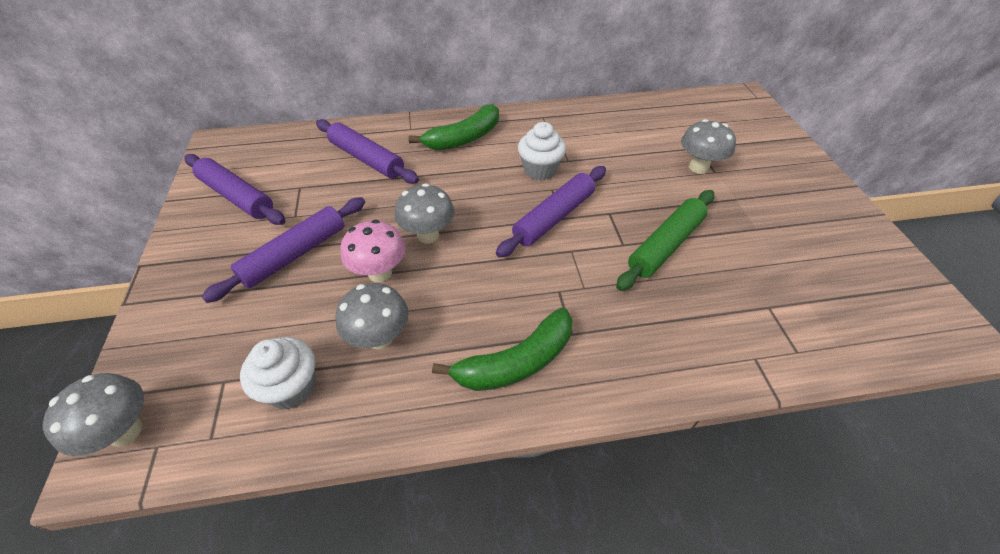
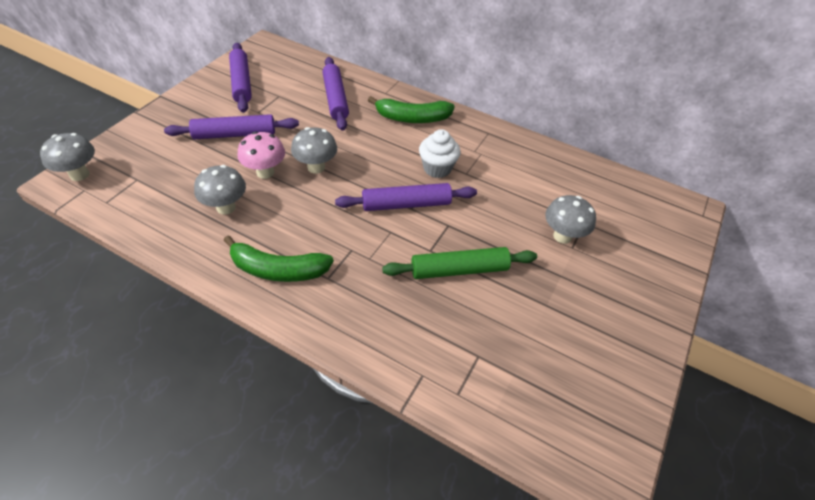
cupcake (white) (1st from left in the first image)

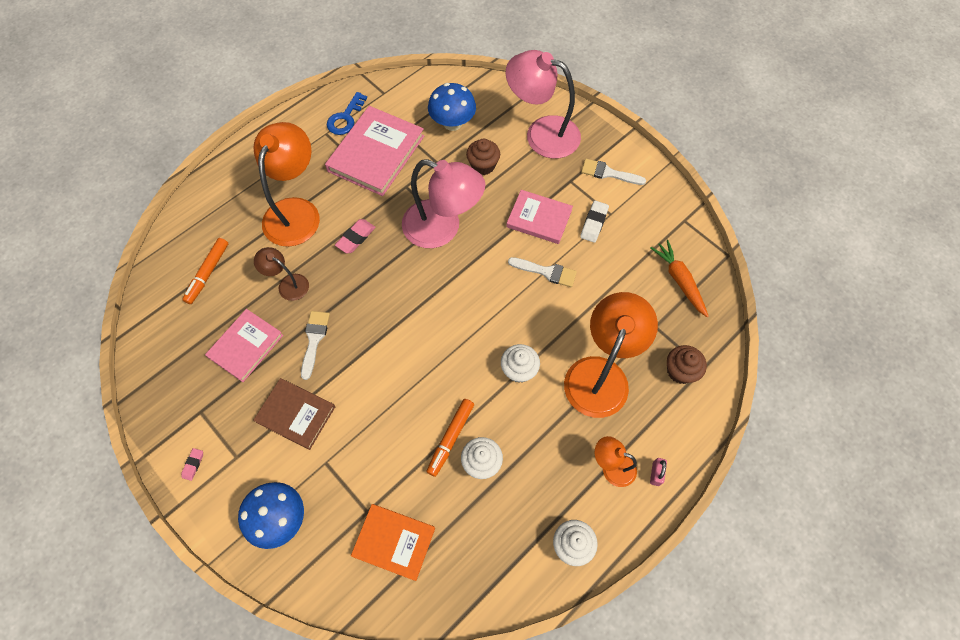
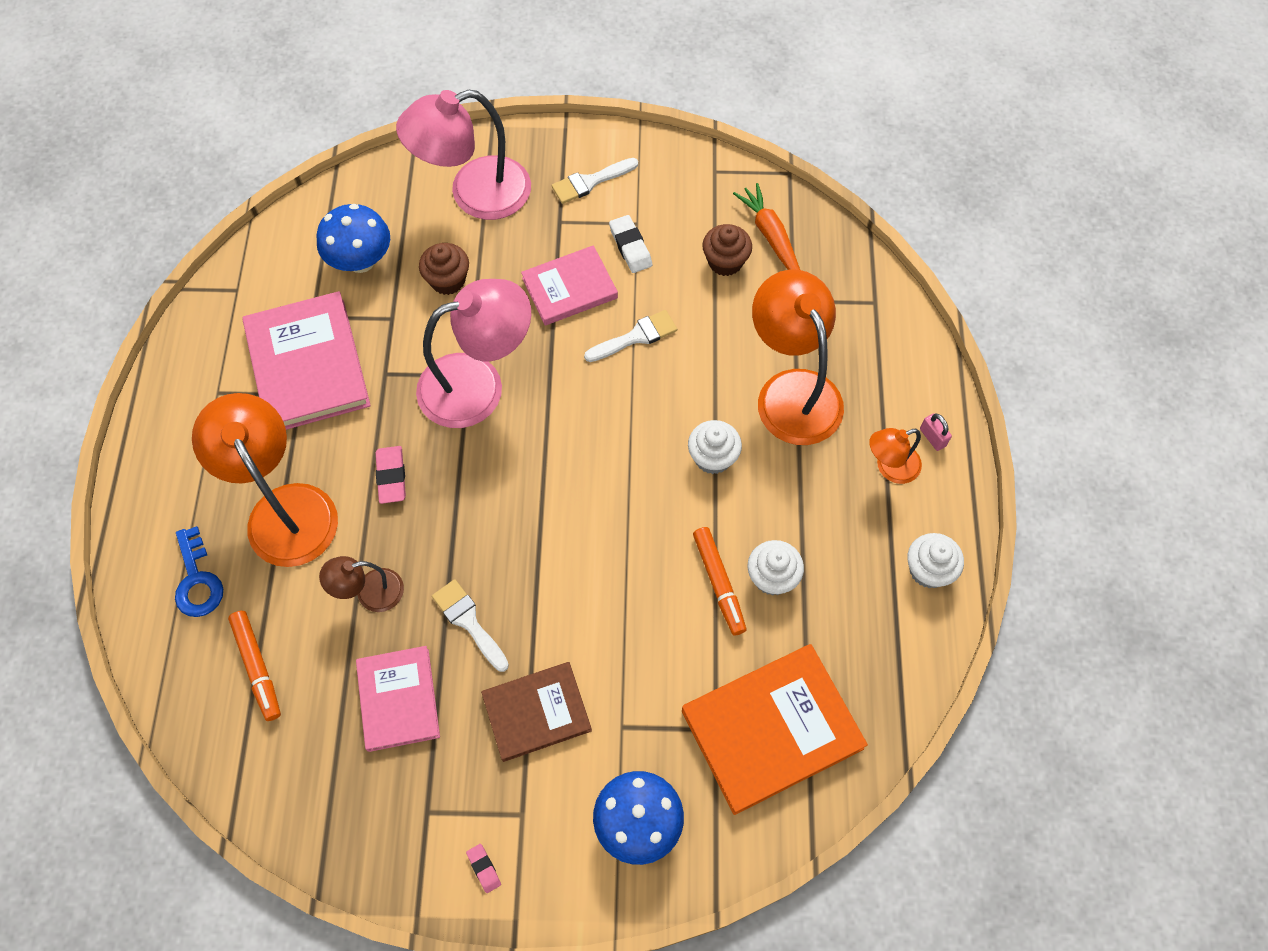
key (blue); book (orange); cupcake (brown) (2nd from left); carrot (orange)

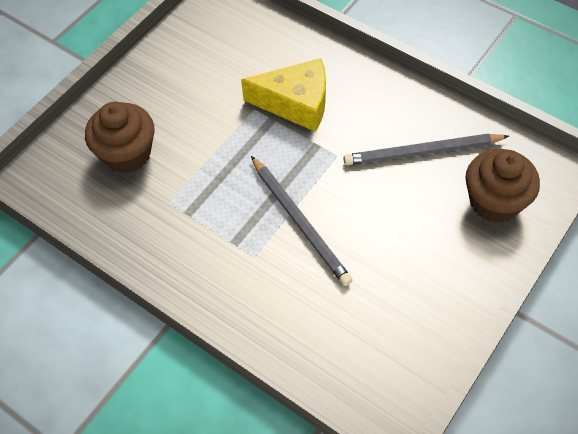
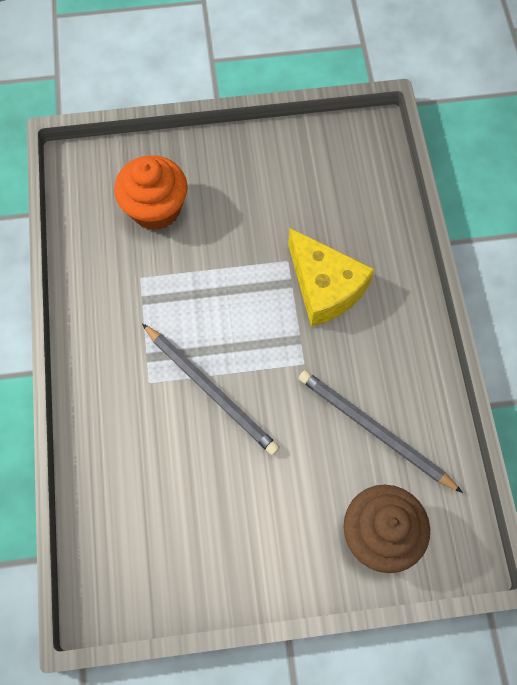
cupcake (orange); pencil (grey) (1st from left)

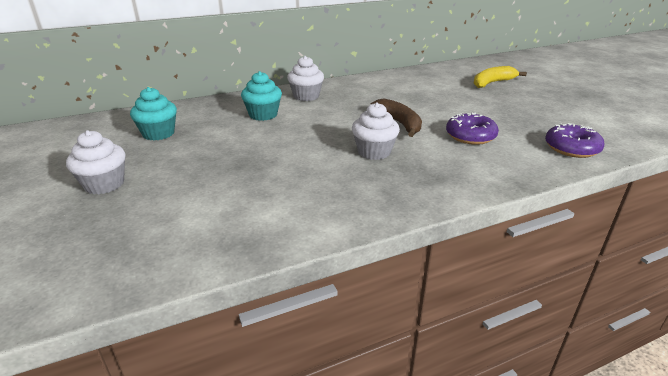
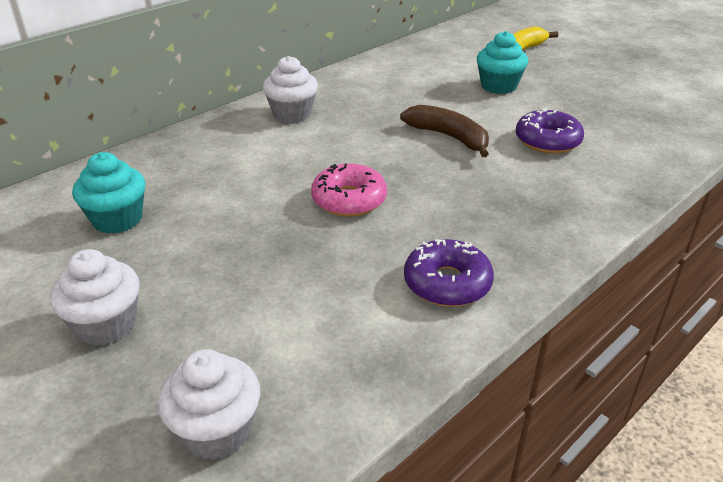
cupcake (white) (2nd from left); donut (pink); donut (purple) (1st from left); cupcake (turquoise) (2nd from left)

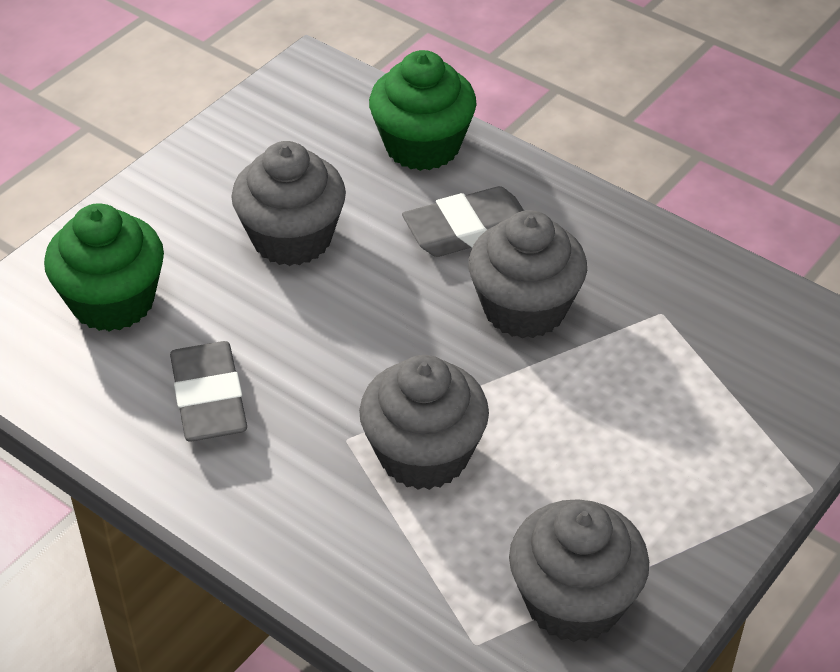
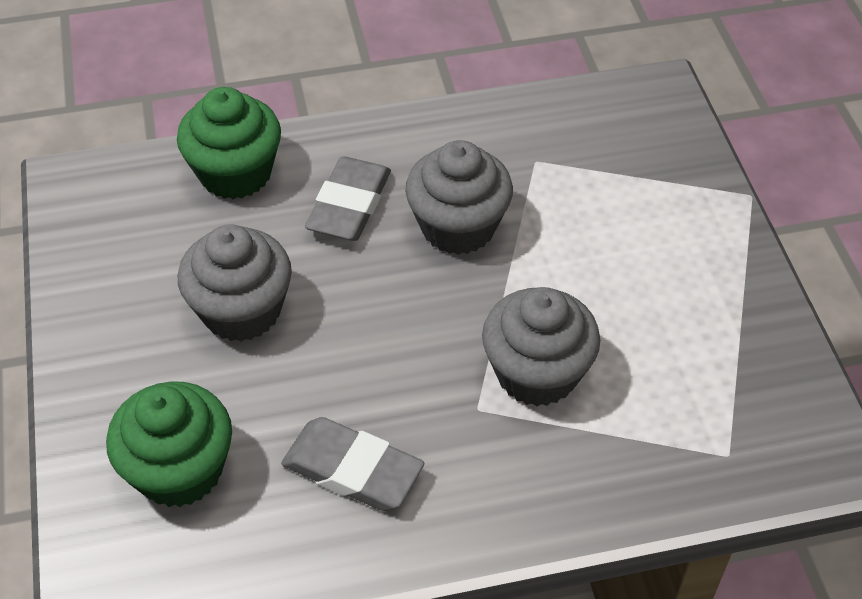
cupcake (grey) (4th from left in the first image)

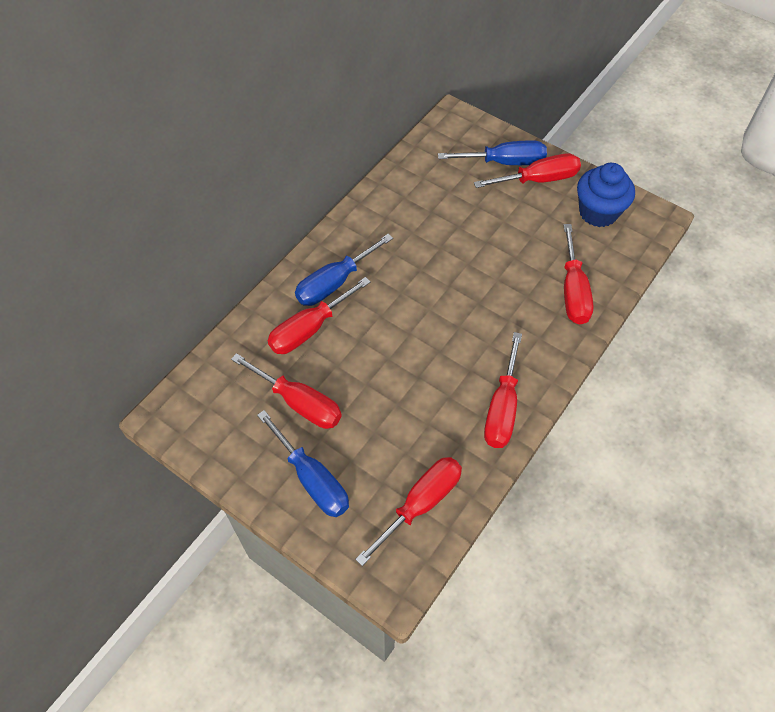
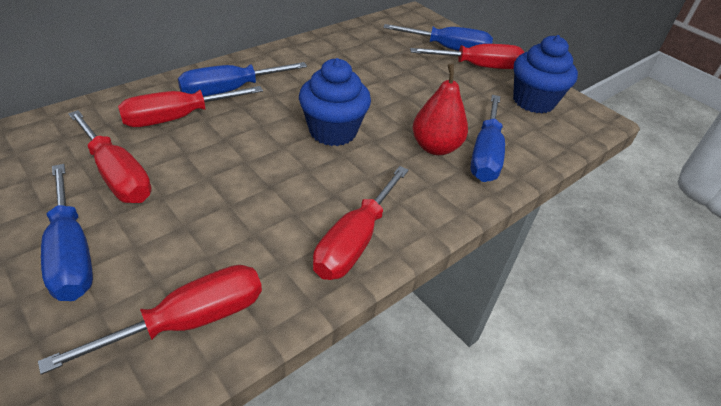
cupcake (blue) (1st from left); pear (red); screwdriver (blue) (4th from left)

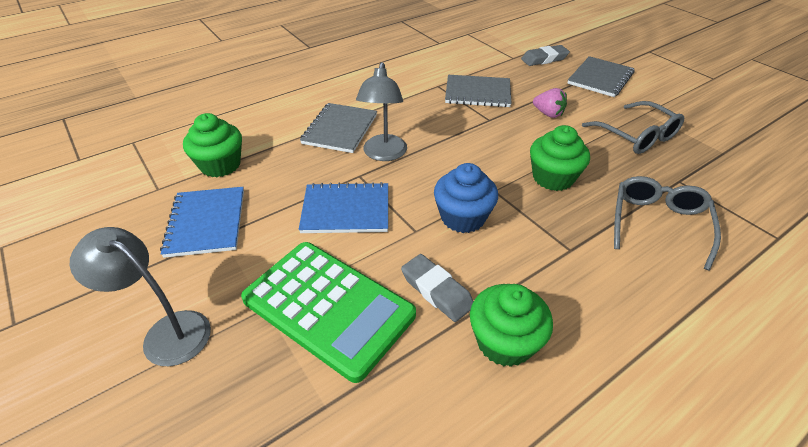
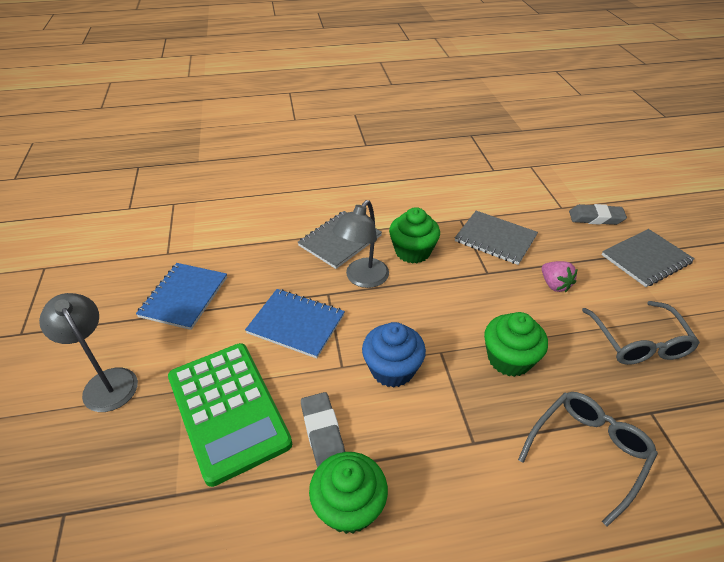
cupcake (green) (2nd from left)

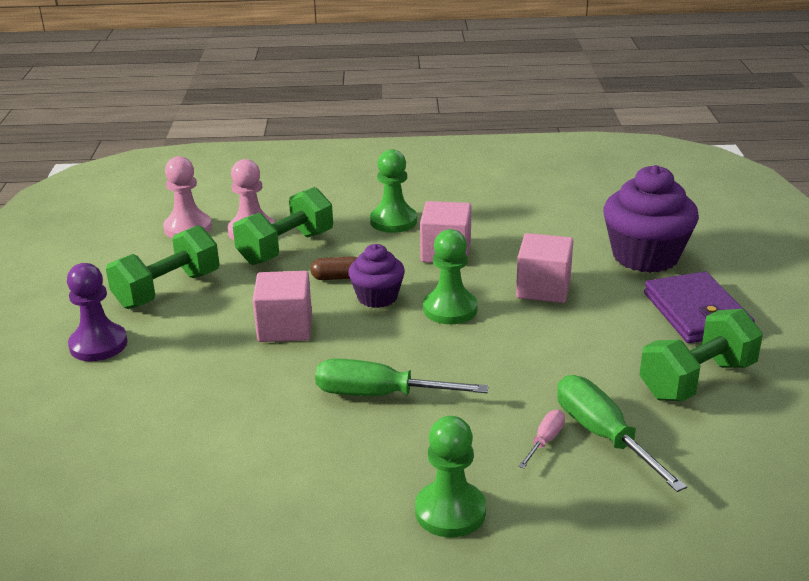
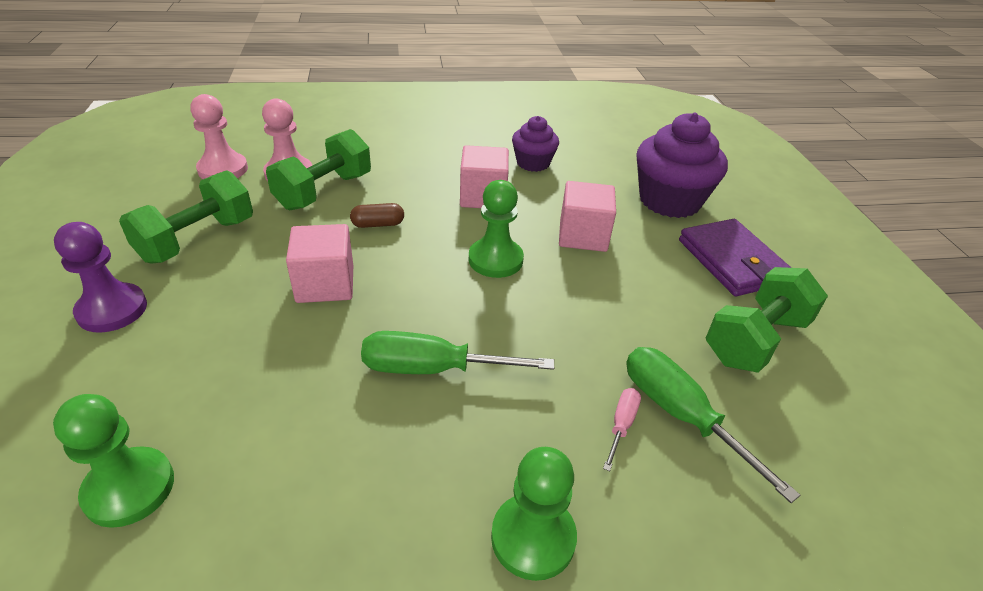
pawn (green) (1st from left); cupcake (purple) (1st from left)

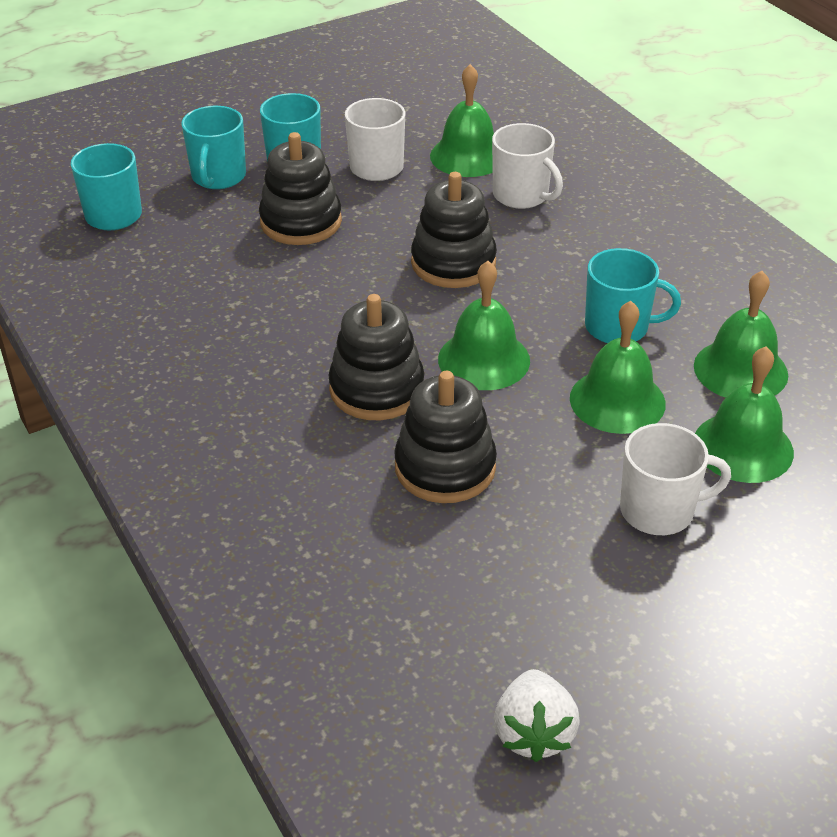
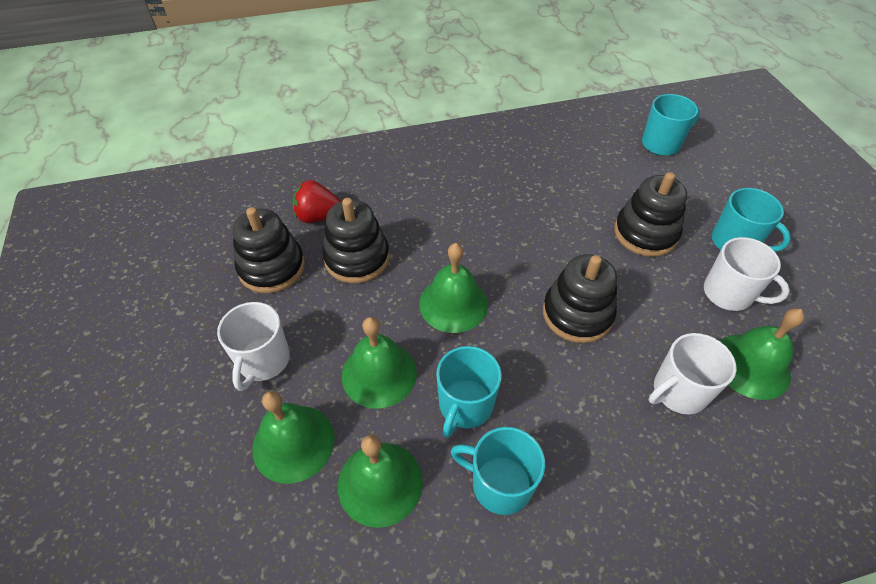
stacking toy (black) (1st from left); strawberry (red); mug (turquoise) (2nd from left); strawberry (white)

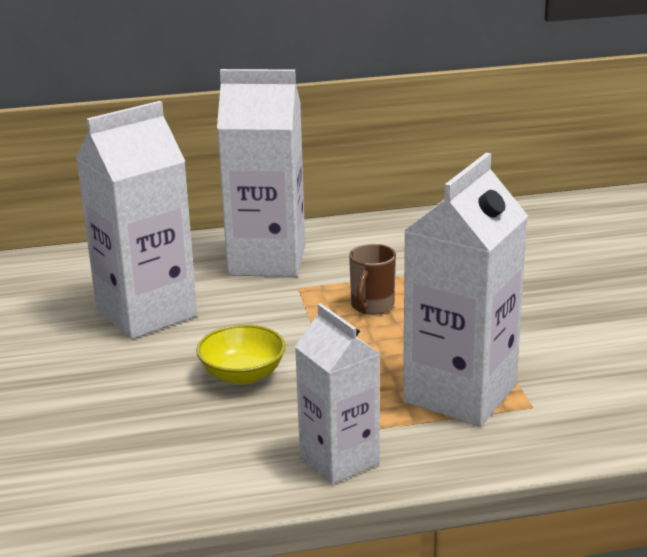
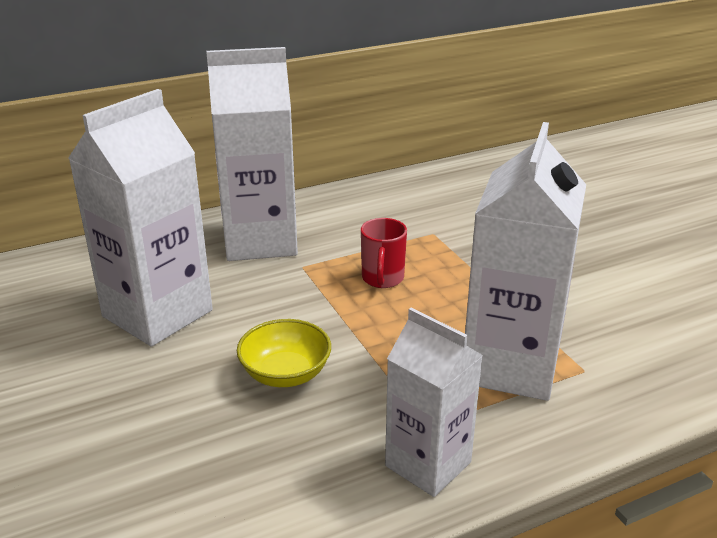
mug (red)

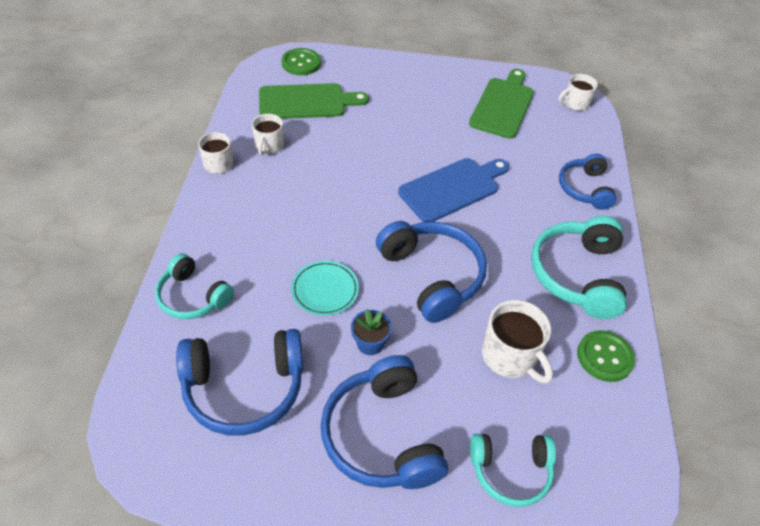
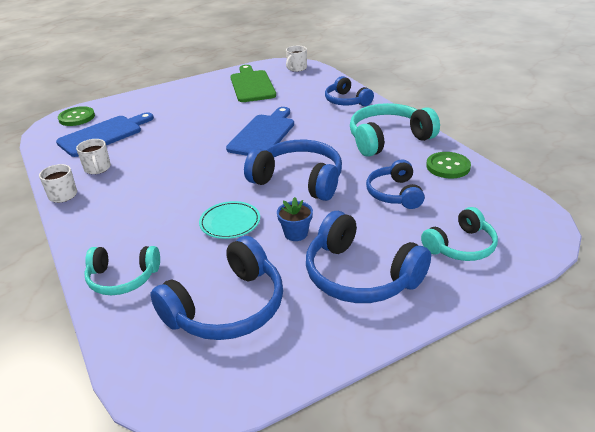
cutting board (blue) (1st from left); headphones (turquoise) (2nd from left); headphones (blue) (5th from left)

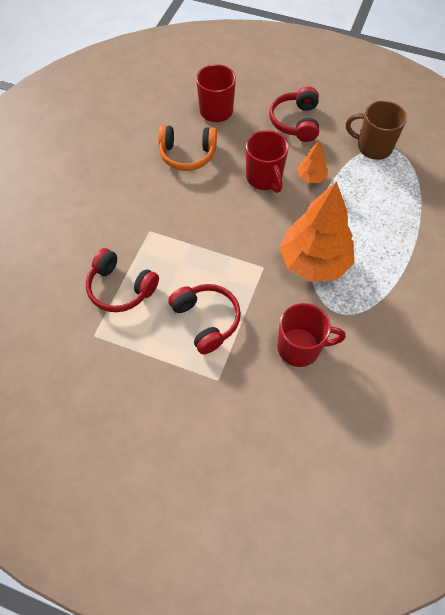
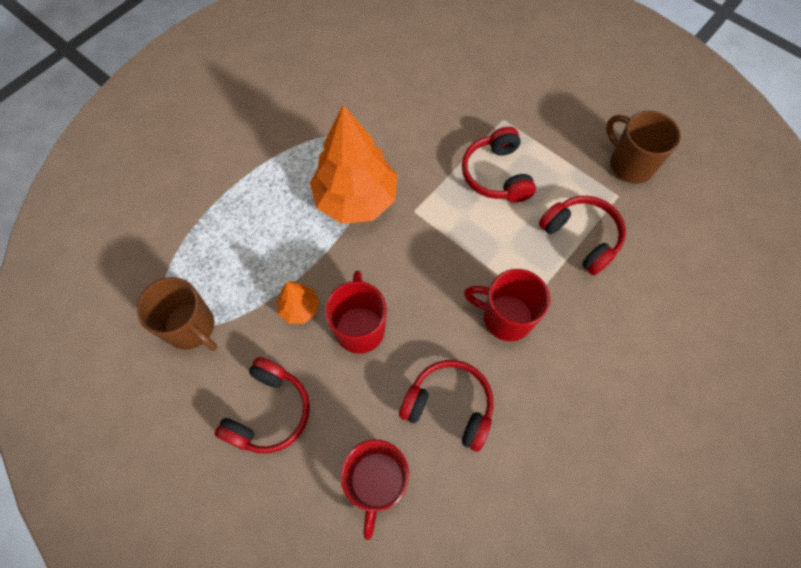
headphones (red) (2nd from left); mug (red) (3rd from left); mug (brown) (2nd from left)

